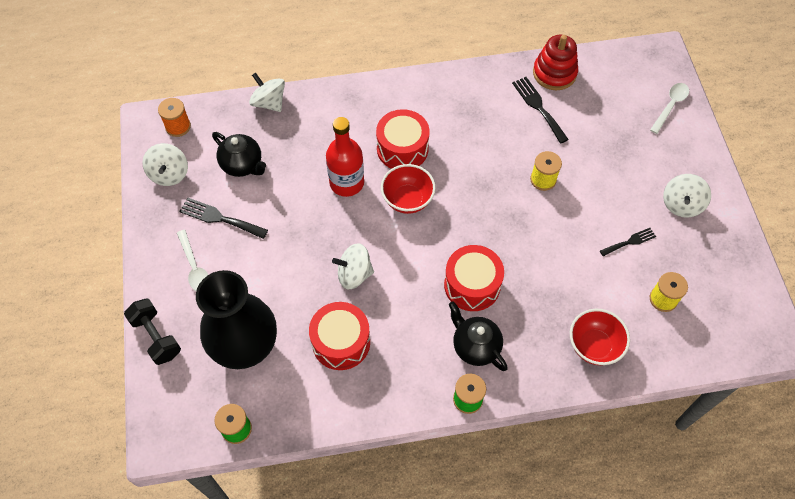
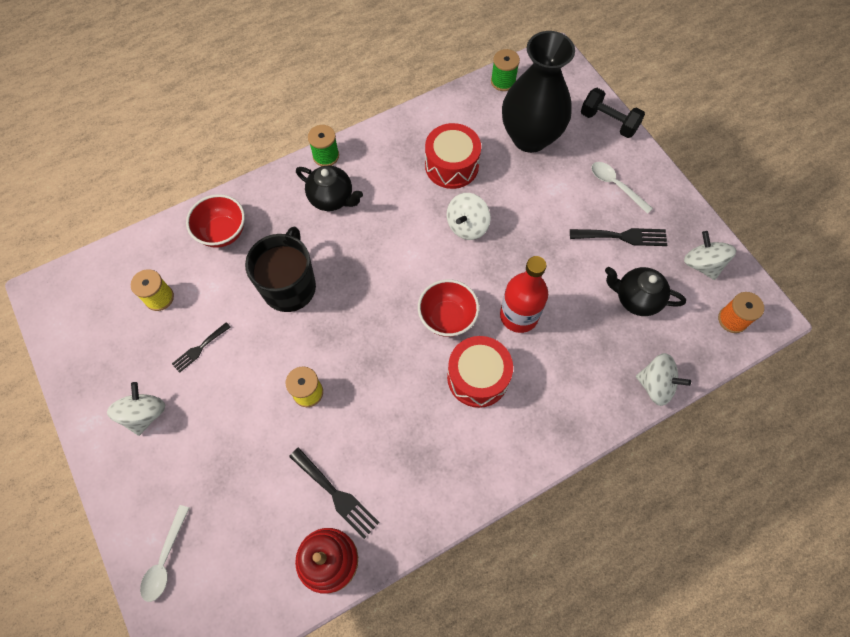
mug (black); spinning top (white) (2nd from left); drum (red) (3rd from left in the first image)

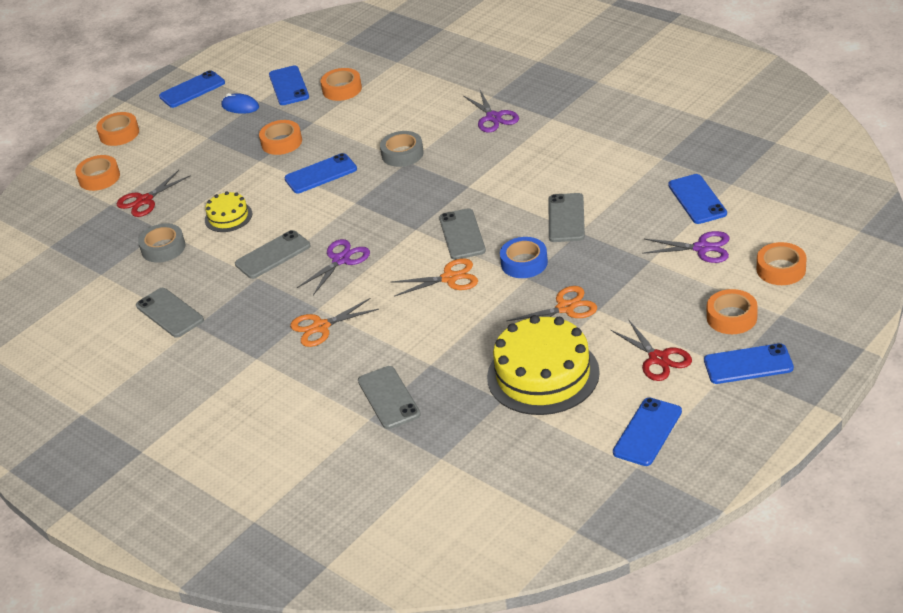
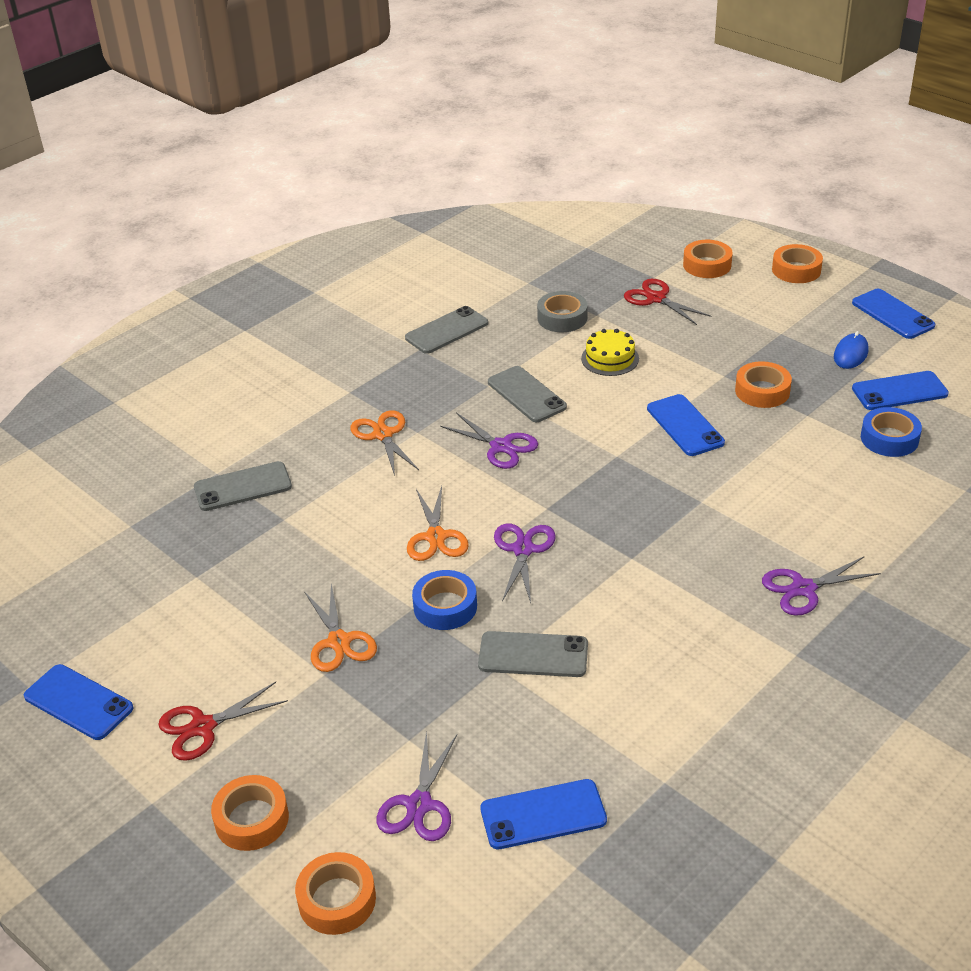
scissors (purple) (3rd from left); tape (blue) (2nd from left); tape (grey) (2nd from left in the first image); cake (yellow) (2nd from left in the first image); phone (blue) (6th from left in the first image)

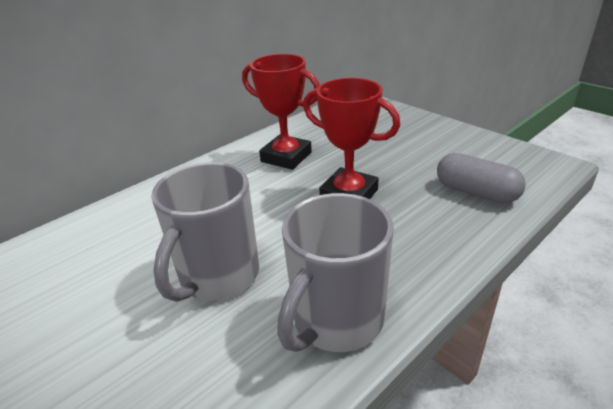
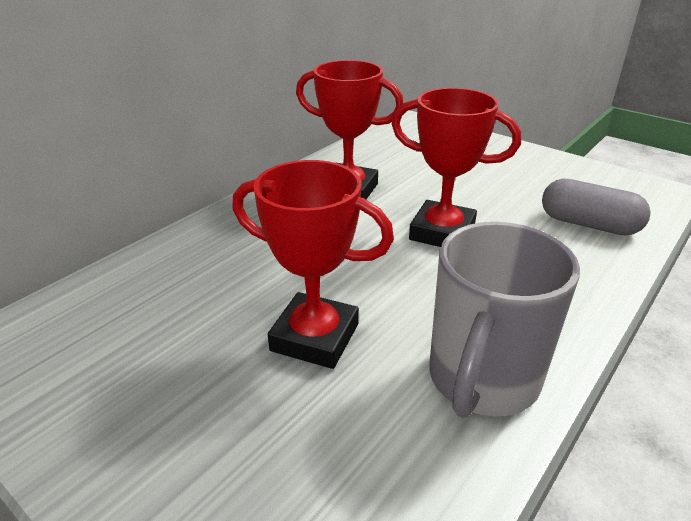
trophy (red) (1st from left)

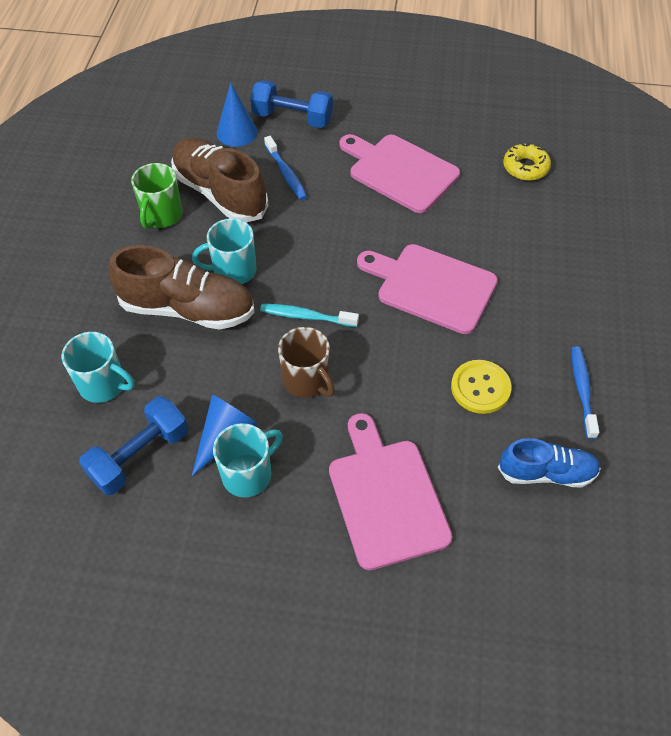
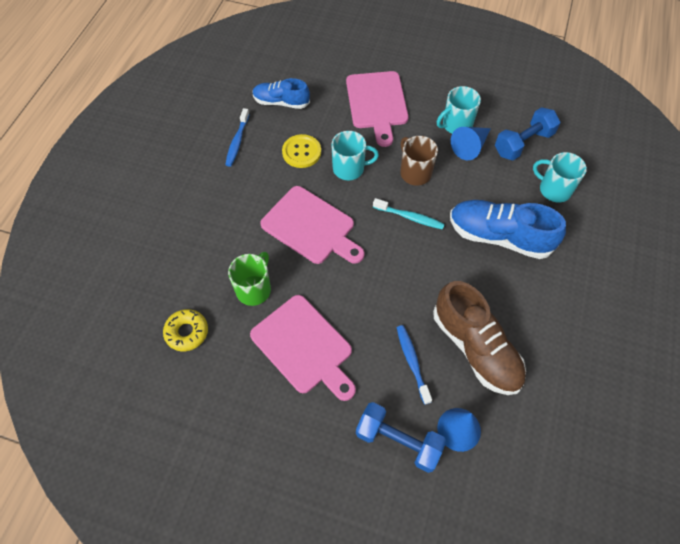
mug (green); mug (turquoise) (1st from left); shoe (blue) (2nd from left)

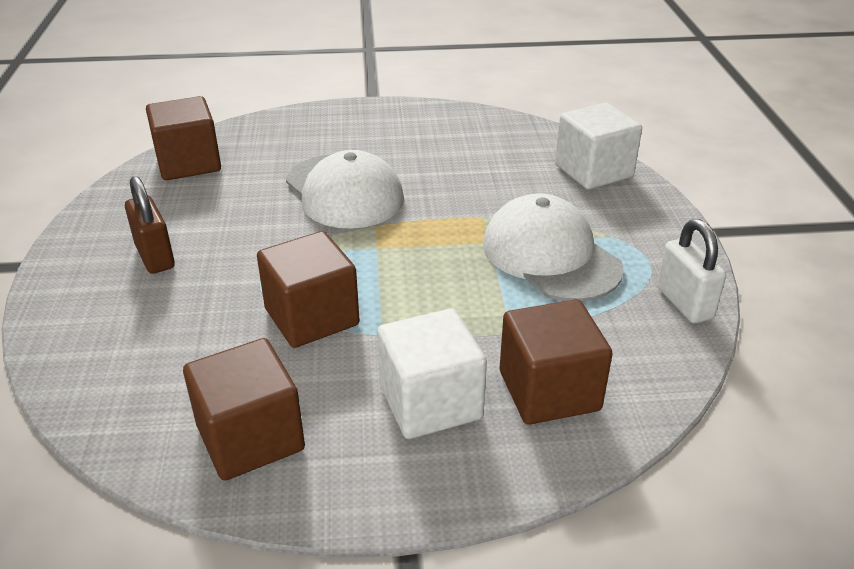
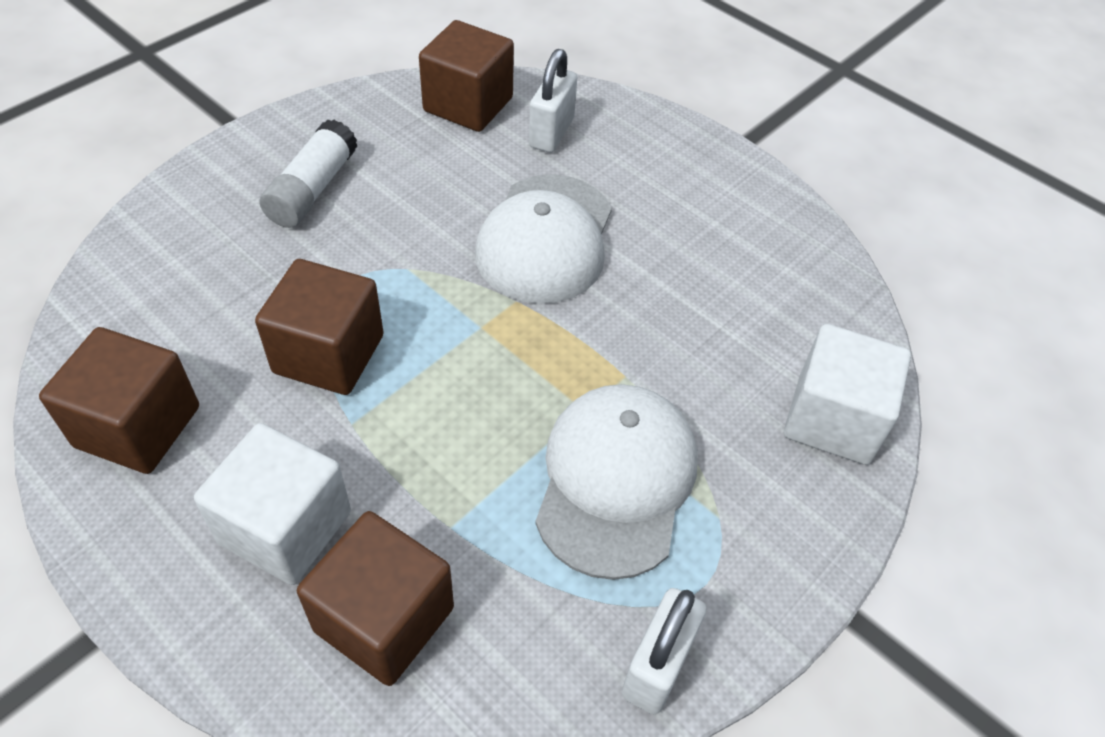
glue stick (white); padlock (white) (1st from left)

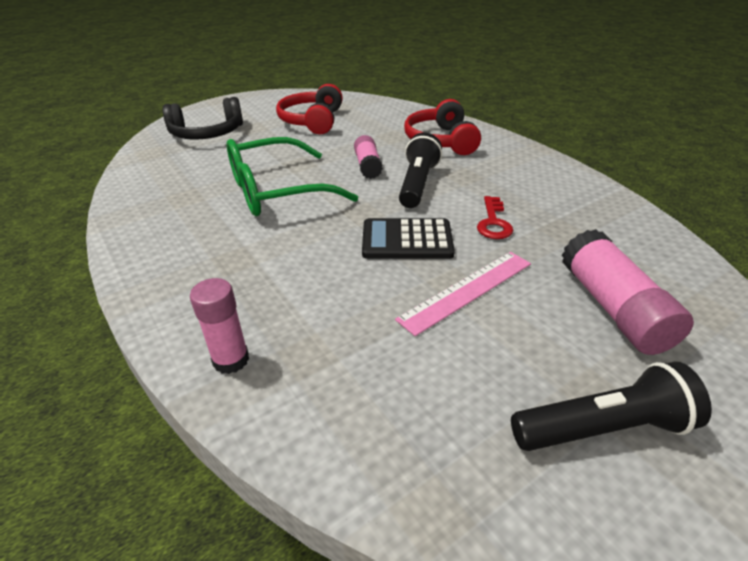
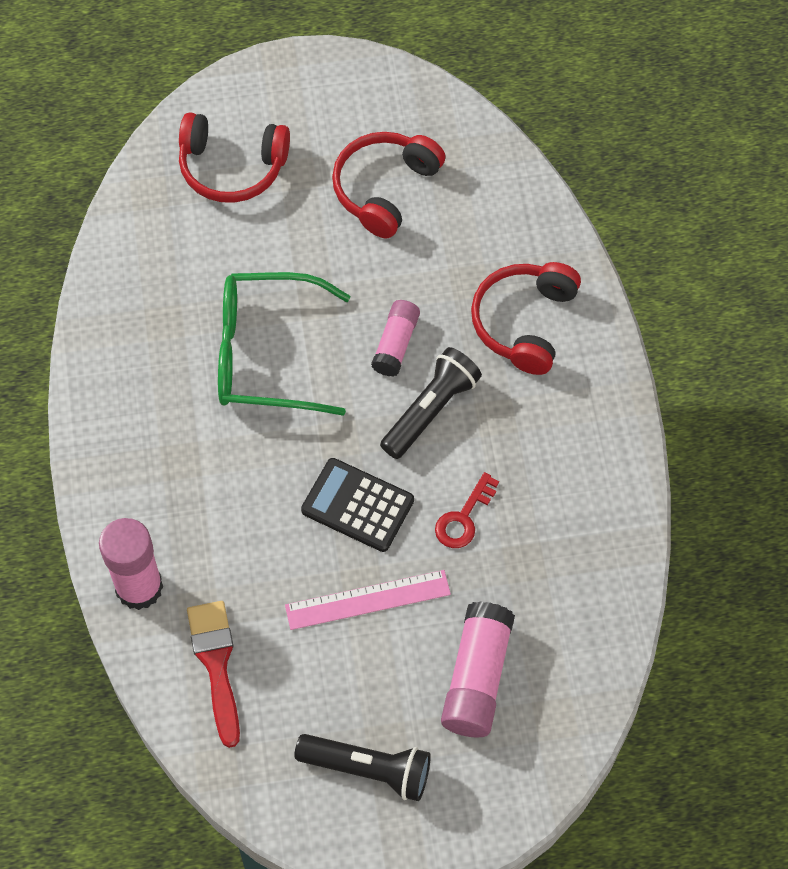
glue stick (pink) (1st from left); headphones (red) (1st from left); brush (red)

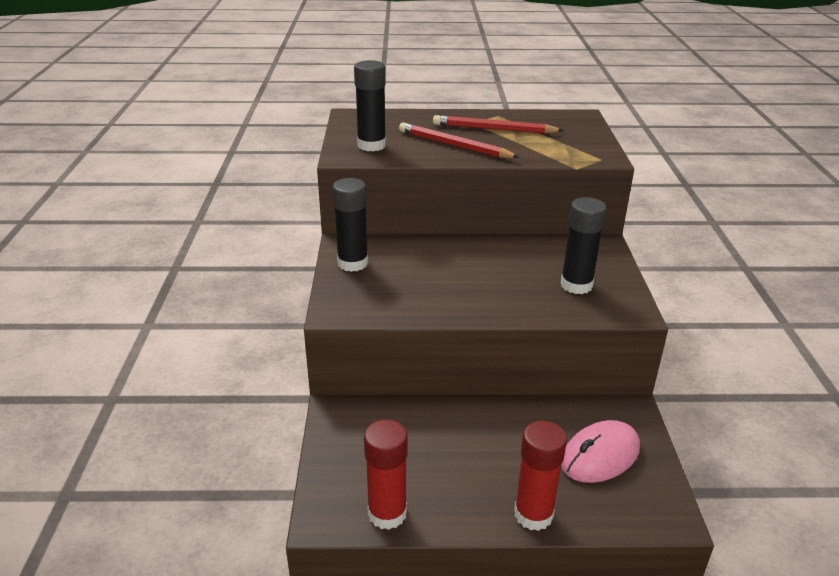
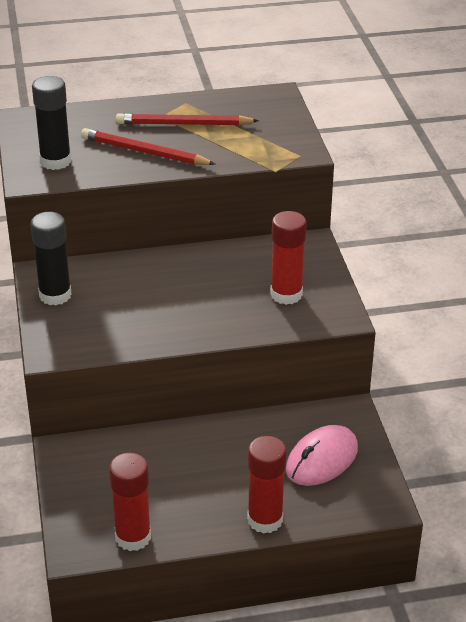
glue stick (red) (3rd from left)

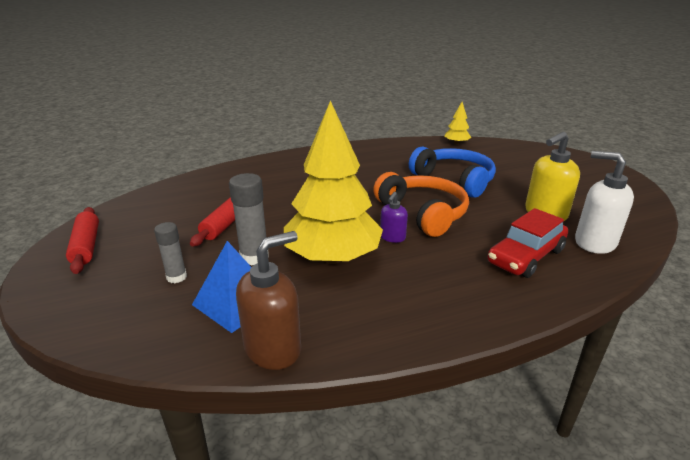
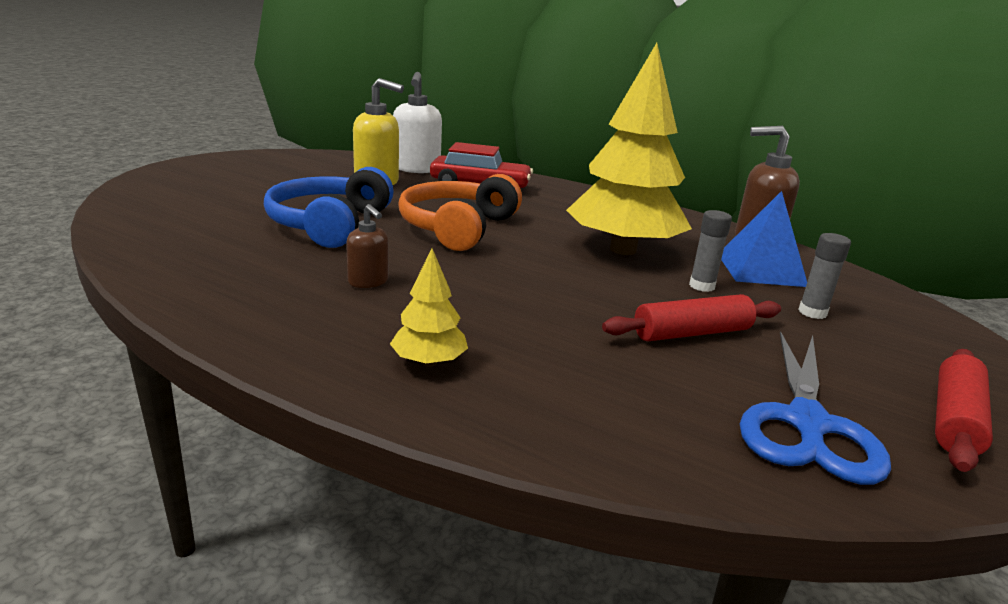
soap dispenser (brown) (1st from left); tree (yellow) (1st from left); glue stick (grey) (1st from left); scissors (blue); soap dispenser (purple)

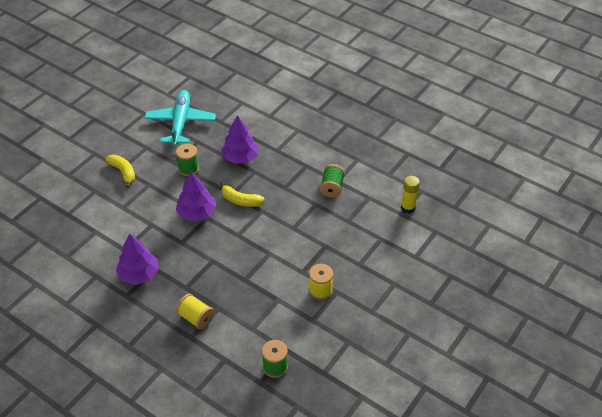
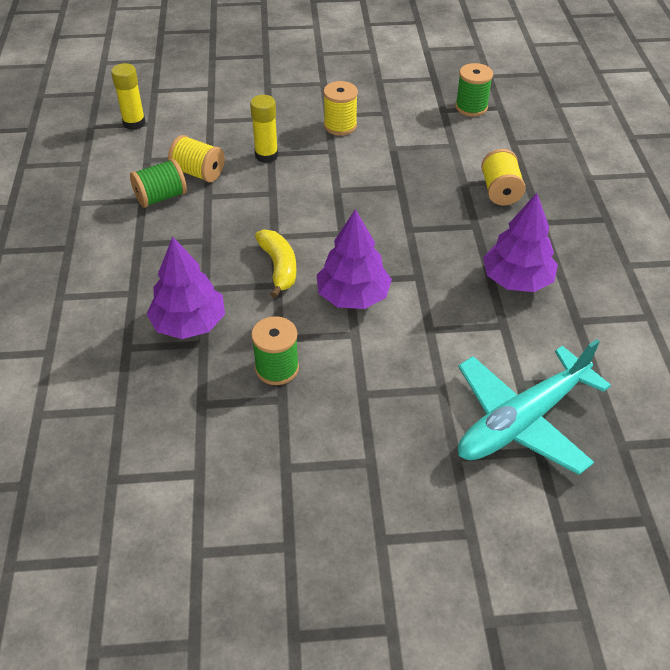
spool (yellow) (1st from left); glue stick (yellow) (2nd from left); plane (turquoise); banana (yellow) (1st from left in the first image)

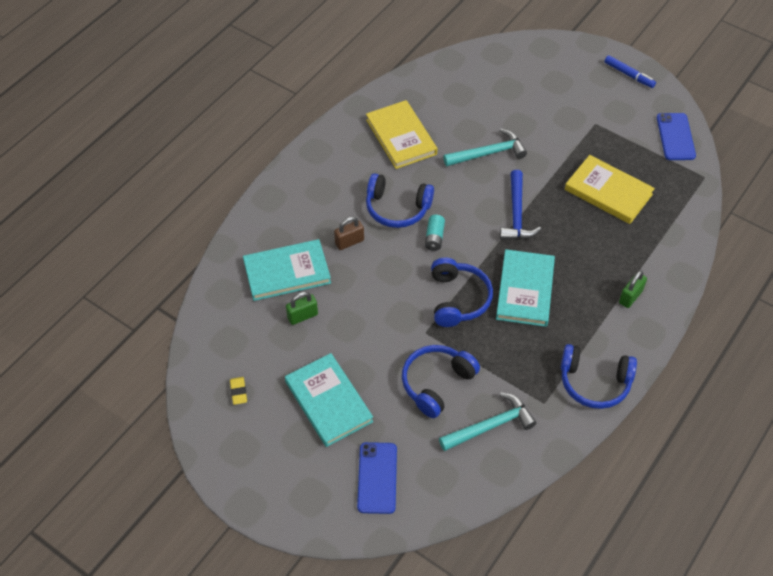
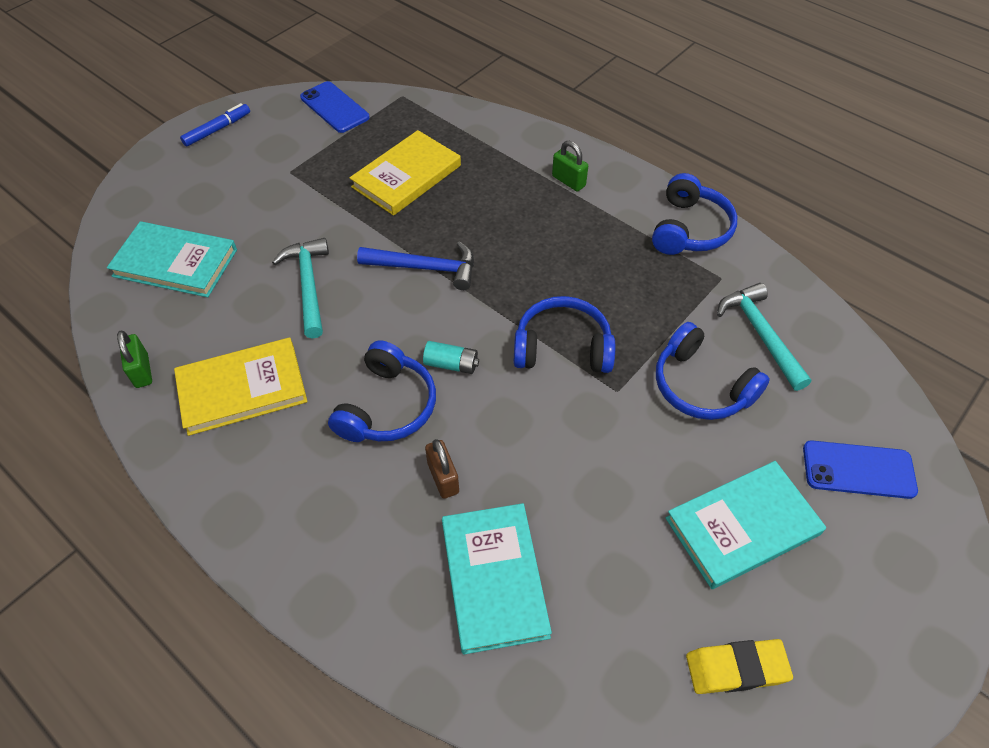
book (turquoise) (1st from left); padlock (green) (1st from left); phone (blue) (1st from left); eraser (yellow)

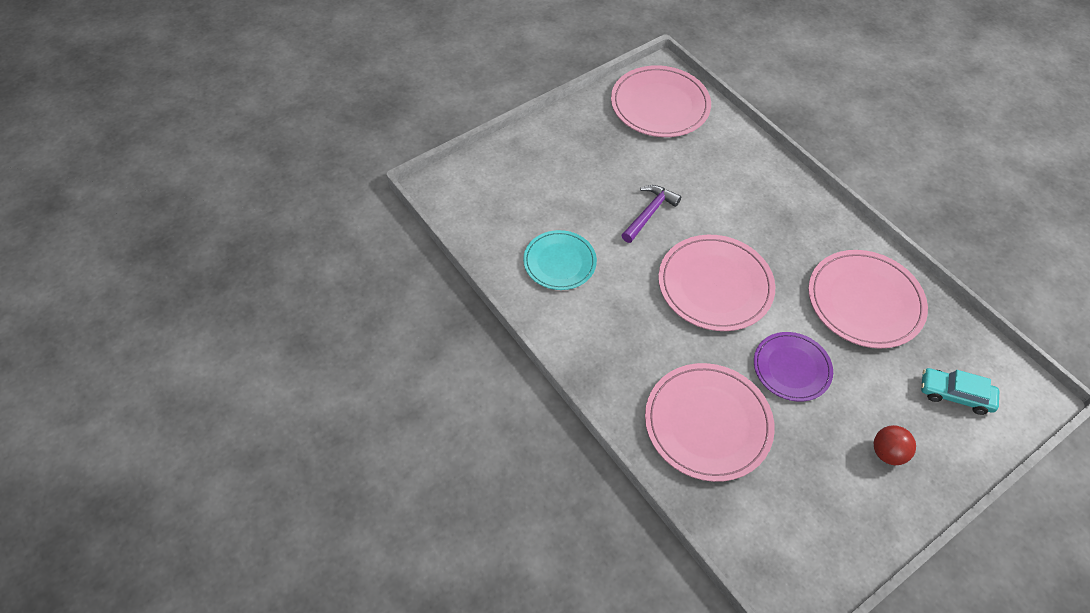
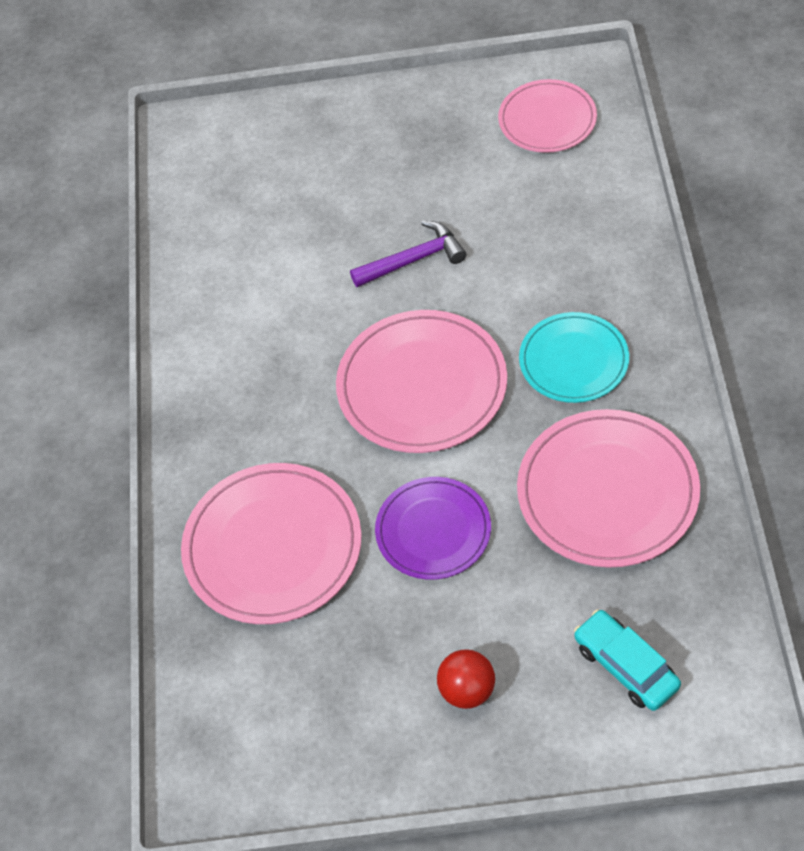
plate (pink) (3rd from left); plate (turquoise)

